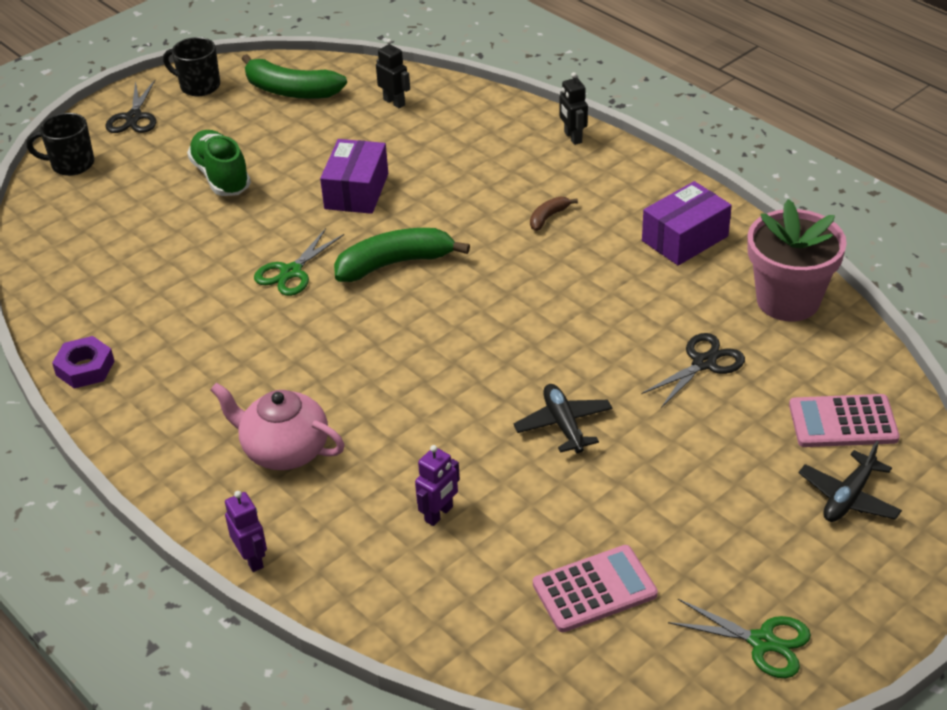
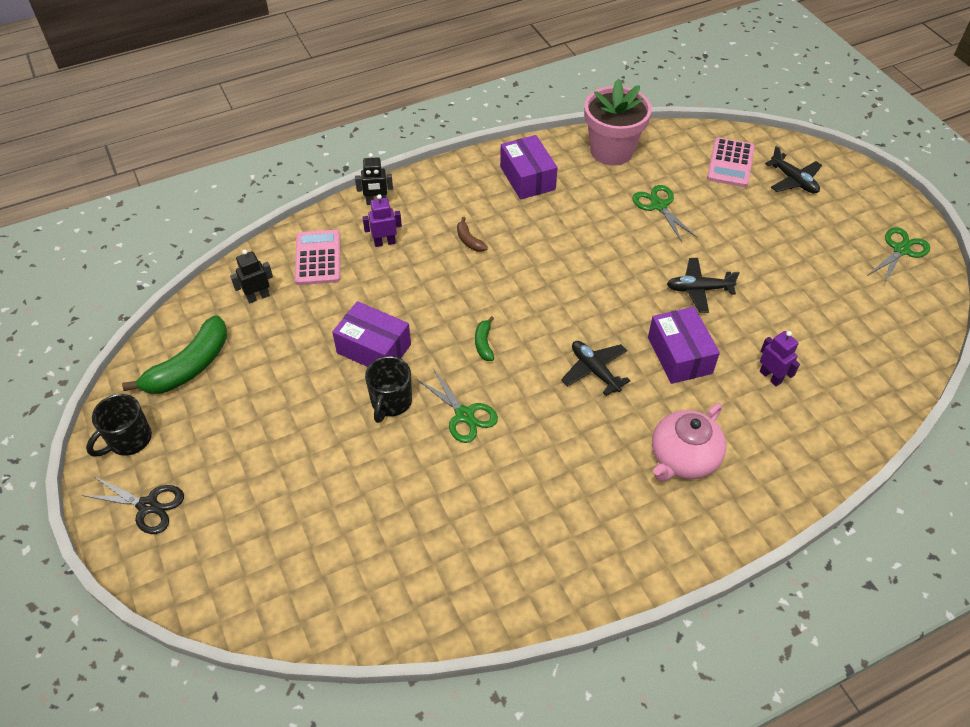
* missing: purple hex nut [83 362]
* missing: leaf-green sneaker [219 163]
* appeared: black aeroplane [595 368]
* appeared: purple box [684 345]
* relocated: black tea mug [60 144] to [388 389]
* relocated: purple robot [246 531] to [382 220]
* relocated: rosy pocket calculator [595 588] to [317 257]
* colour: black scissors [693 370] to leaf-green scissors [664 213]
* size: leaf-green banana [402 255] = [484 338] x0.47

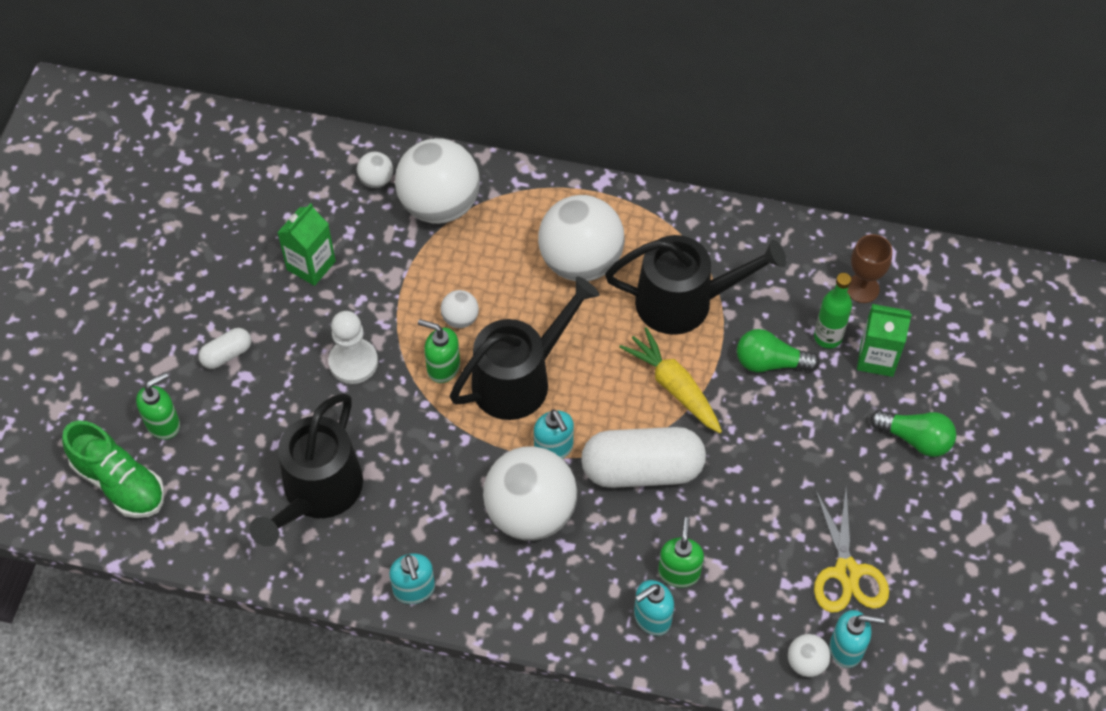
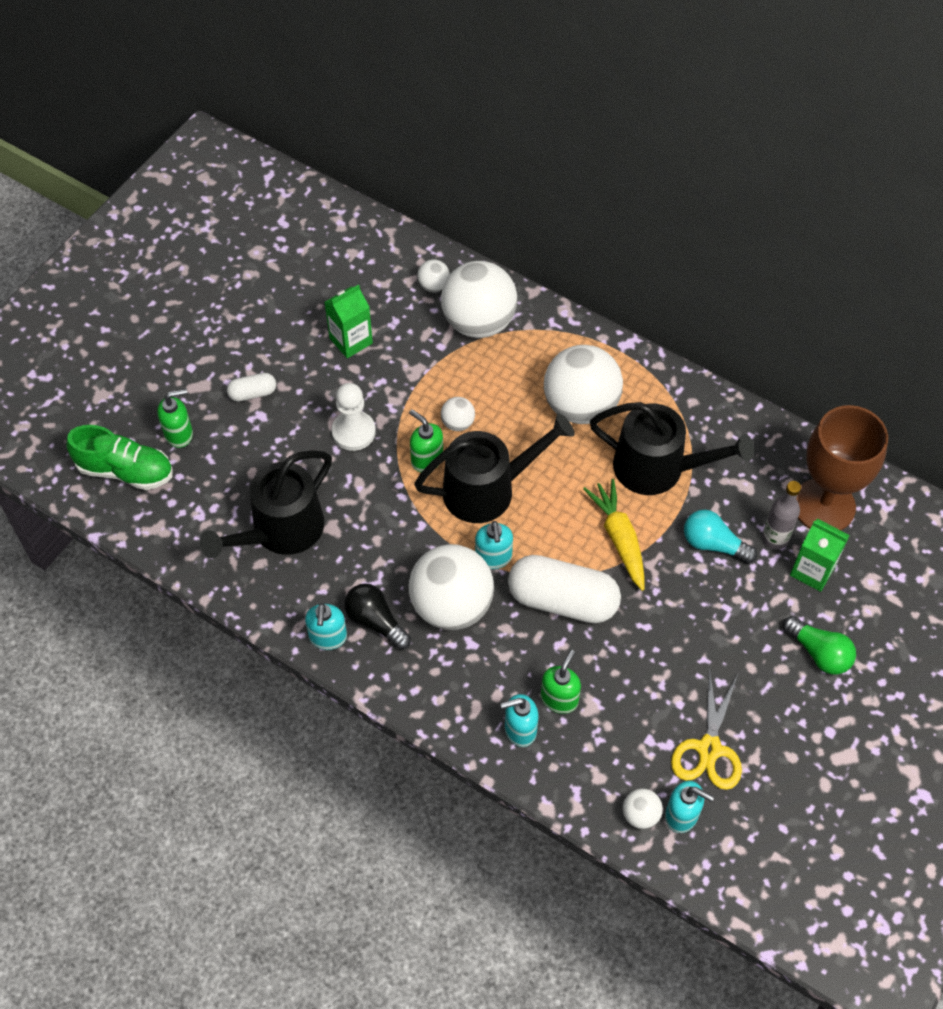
* appeared: black light bulb [377 616]
* colour: leaf-green light bulb [778 350] to turquoise light bulb [720 537]
* colour: leaf-green flask [833 310] to gray flask [781 515]
* spun: leaf-green sneaker [113 469] = [119 457] 45 degrees counterclockwise
* size: brown goblet [869 268] = [842 467] x1.97

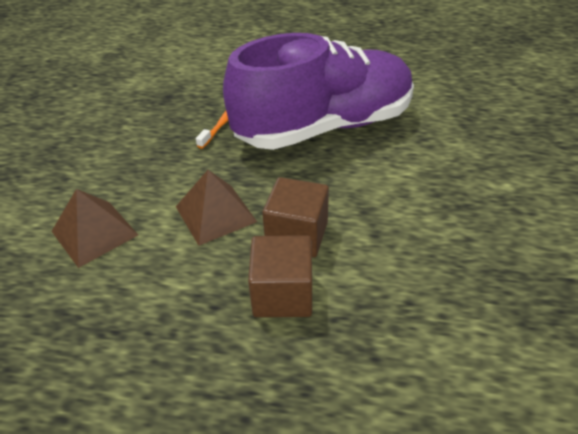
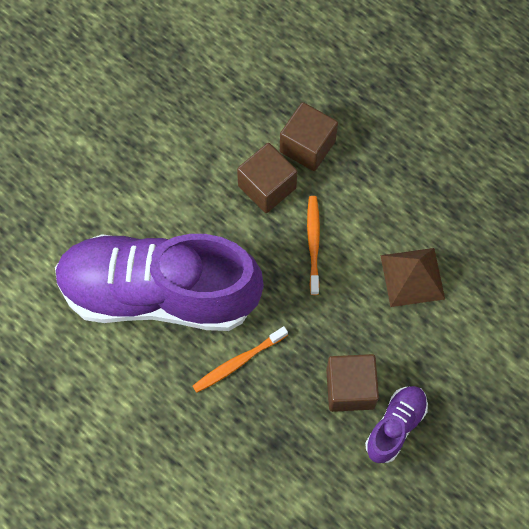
* appeared: brown block [352 383]
* appeared: purple sneaker [396 424]
* exchanged: brown pyramid shape [216 208] to bright orange toothbrush [313 245]

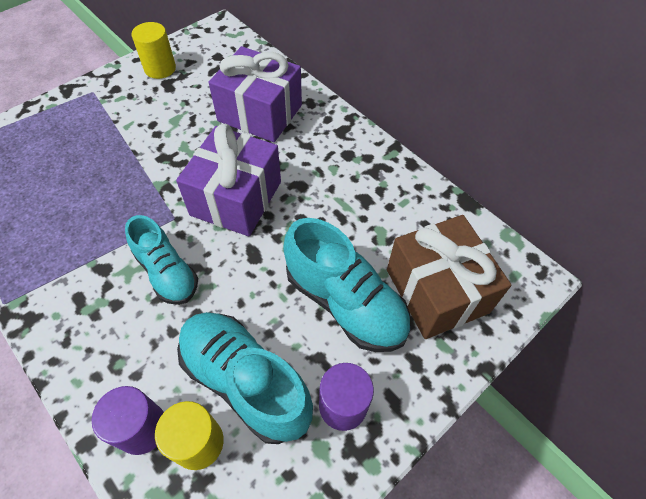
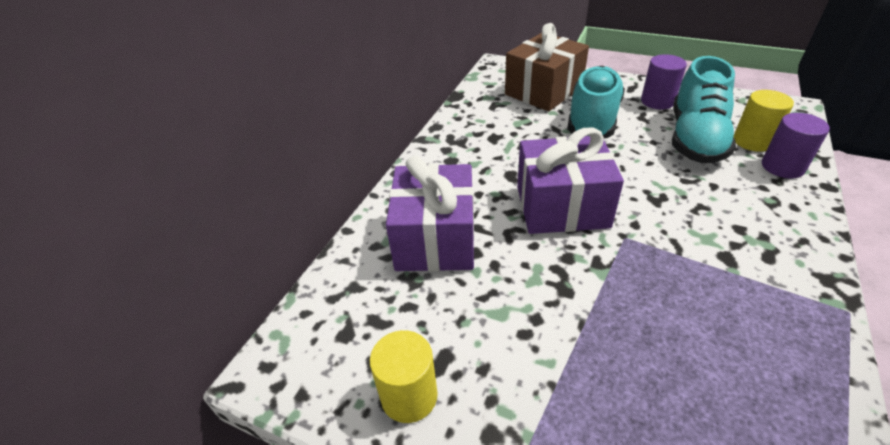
* missing: turquoise sneaker [161 260]

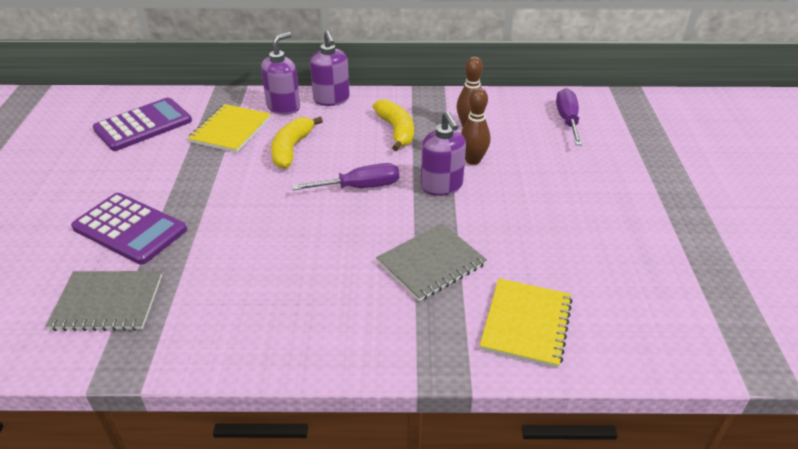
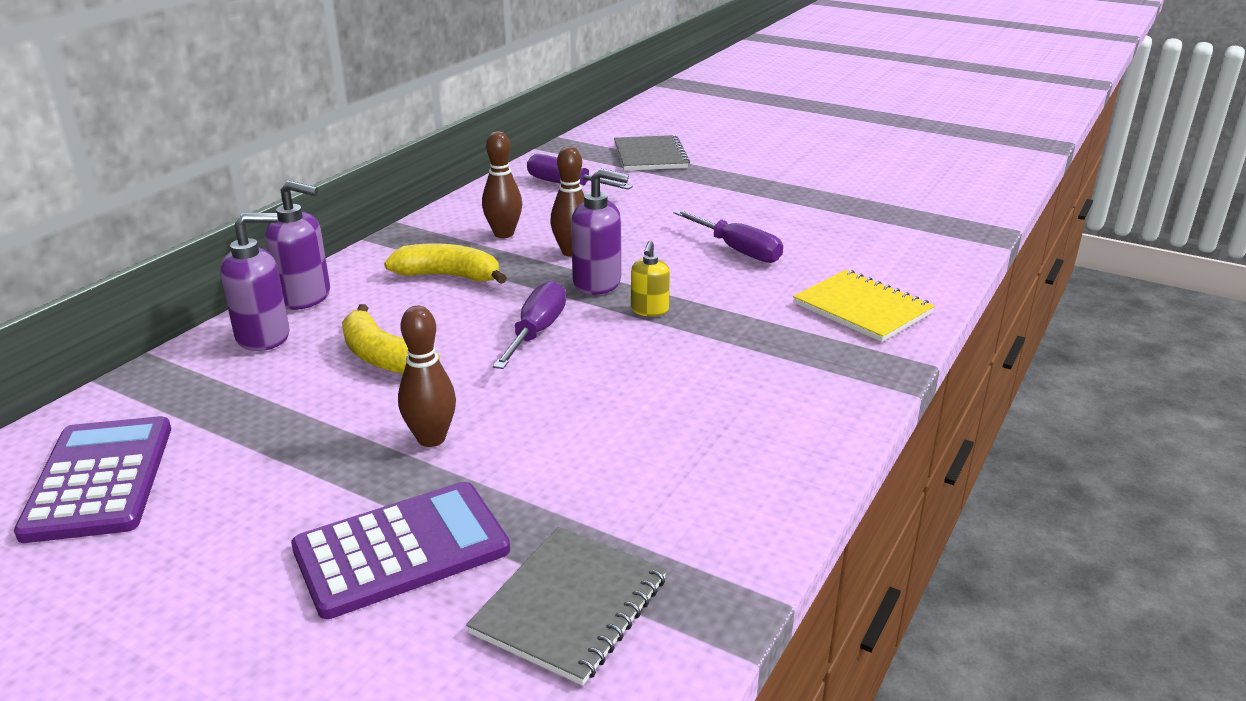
* missing: yellow notepad [229 128]
* appeared: brown bowling pin [427 376]
* appeared: yellow soap pump [650 279]
* appeared: purple flat screwdriver [728 236]
* relocated: gray notepad [431 262] to [652 153]
* spun: purple soap pump [280 73] = [254 282] 90 degrees clockwise

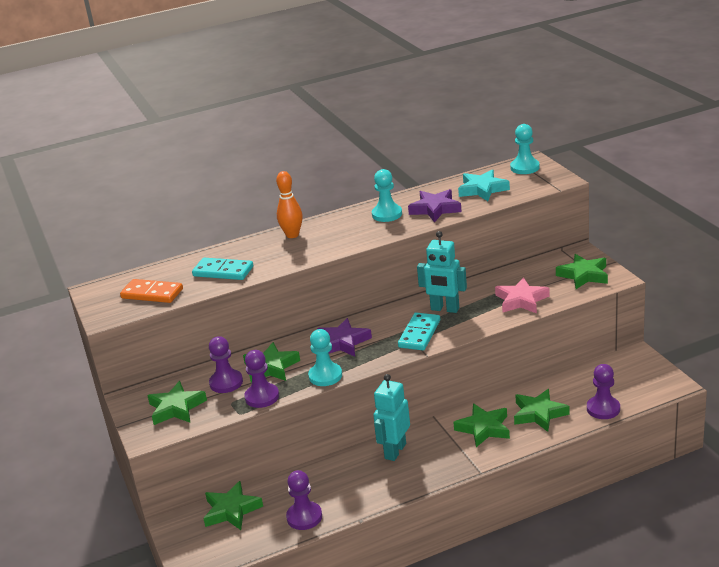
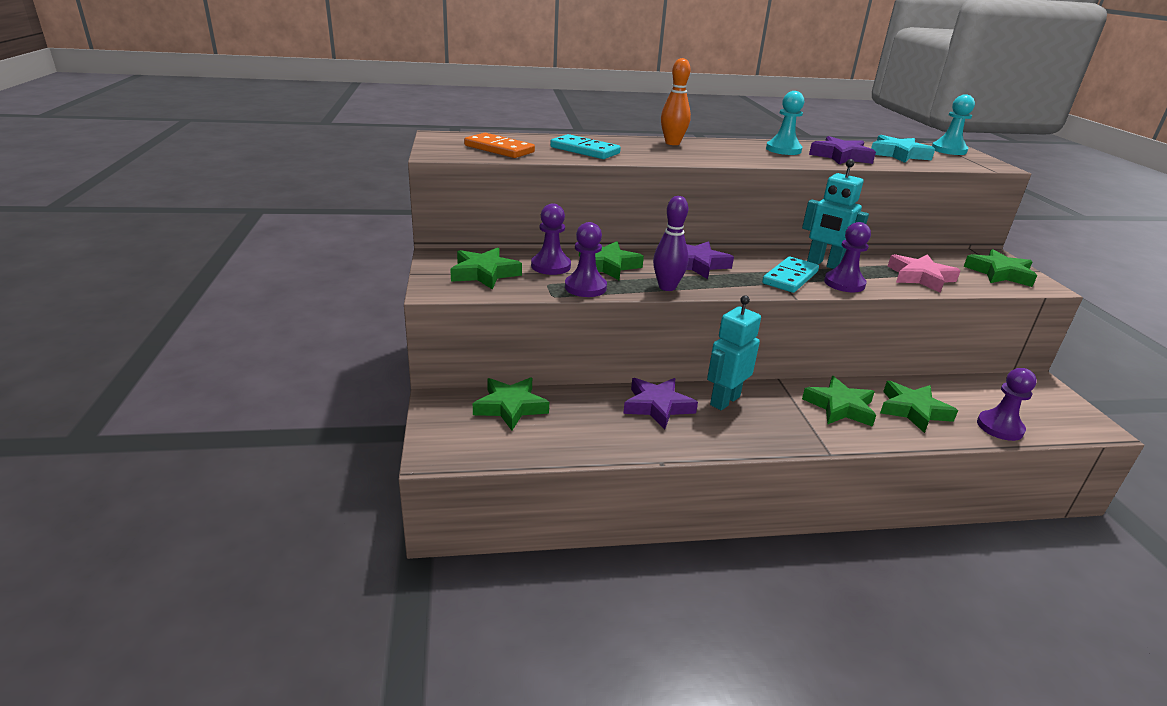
* appeared: purple star shape [660 404]
* relocated: purple pawn [304 500] to [847 257]
* exchanged: turquoise pawn [325 357] to purple bowling pin [671 243]

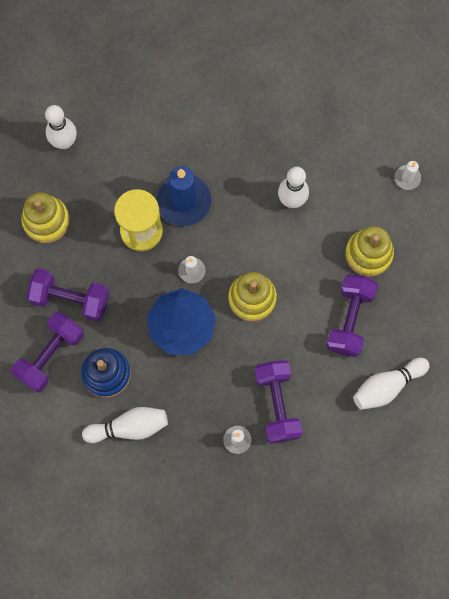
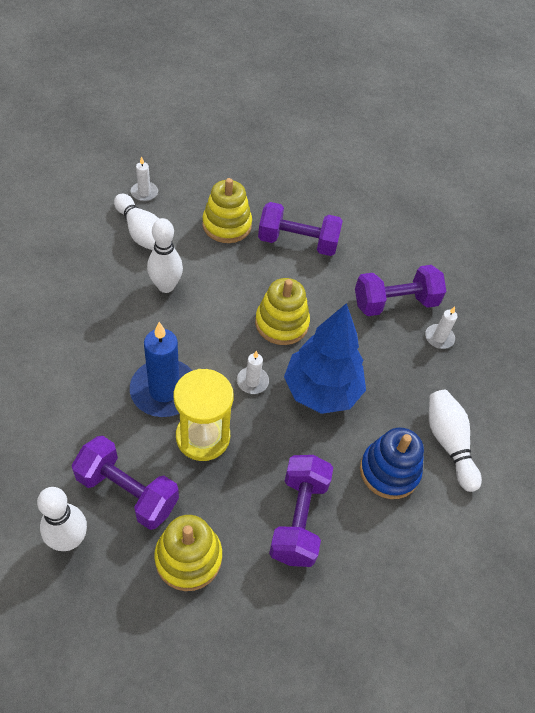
* relocated: purple dumbbell [47 352] to [125 482]
* relocated: pure white bowling pin [391 384] to [136 222]

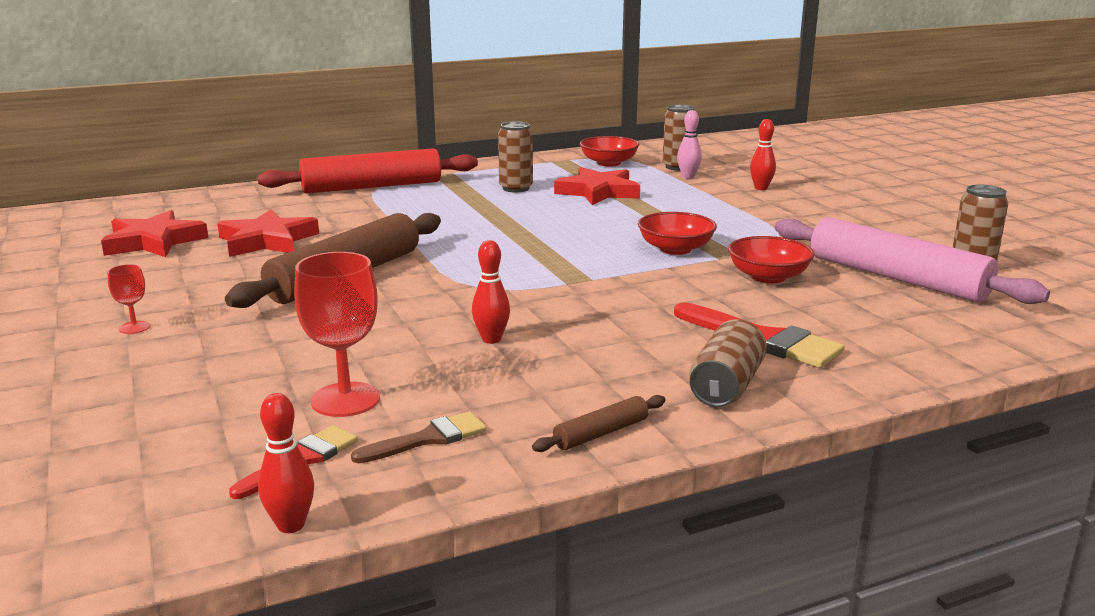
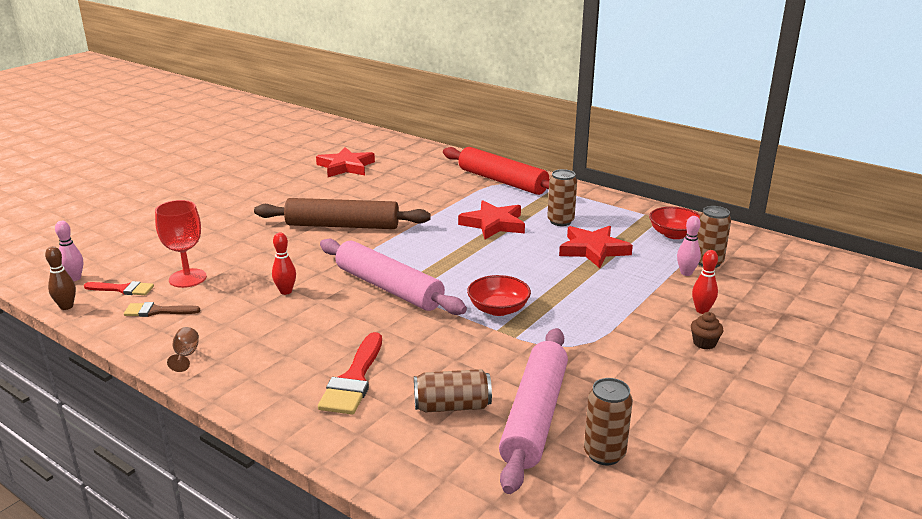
* missing: scarlet goblet [129 299]
* missing: scarlet deep dish [771 259]
* appeared: rosy bowling pin [69 251]
* appeared: rosy pastry roller [393 277]
* appeared: brown muffin [707 331]
* relocated: scarlet star shape [268 233] to [491 219]
* relocated: brown soda can [728 363] to [453 390]
* exchanged: brown pastry roller [599 423] to brown goblet [183 349]
* colour: scarlet bowling pin [286 463] to brown bowling pin [60 278]
* spun: brown paint brush [419 437] = [162 309] 150 degrees clockwise

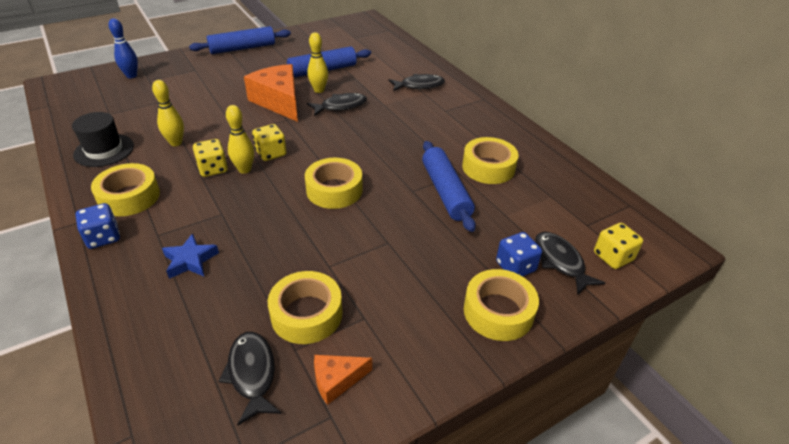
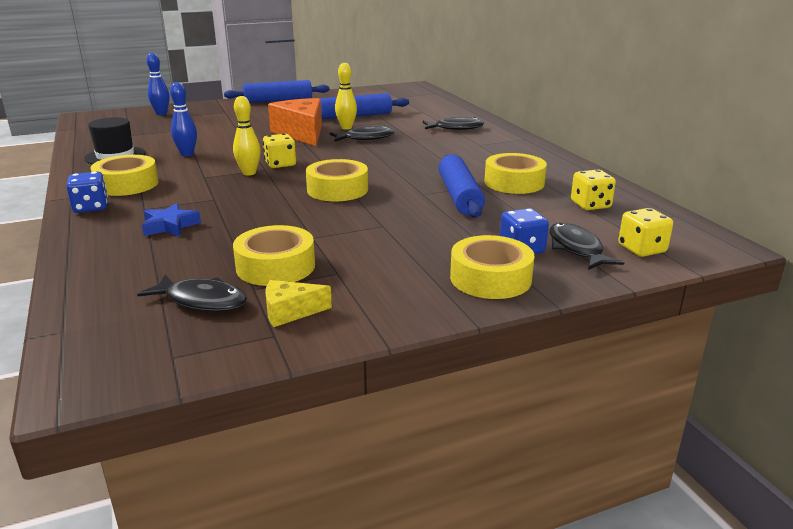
* relocated: yellow die [210 158] to [593 190]
* colour: yellow bowling pin [168 113] to cobalt bowling pin [183 119]
* colour: bright orange piece of cheese [343 380] to yellow piece of cheese [298 303]
* spun: black toy fish [250 378] = [192 293] 120 degrees clockwise

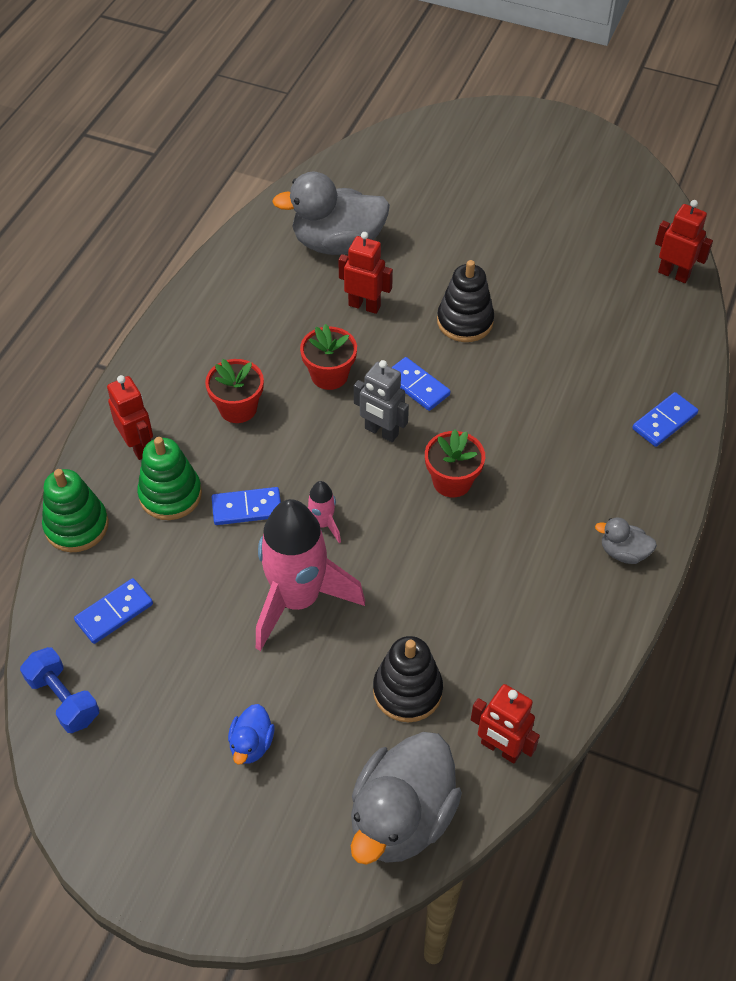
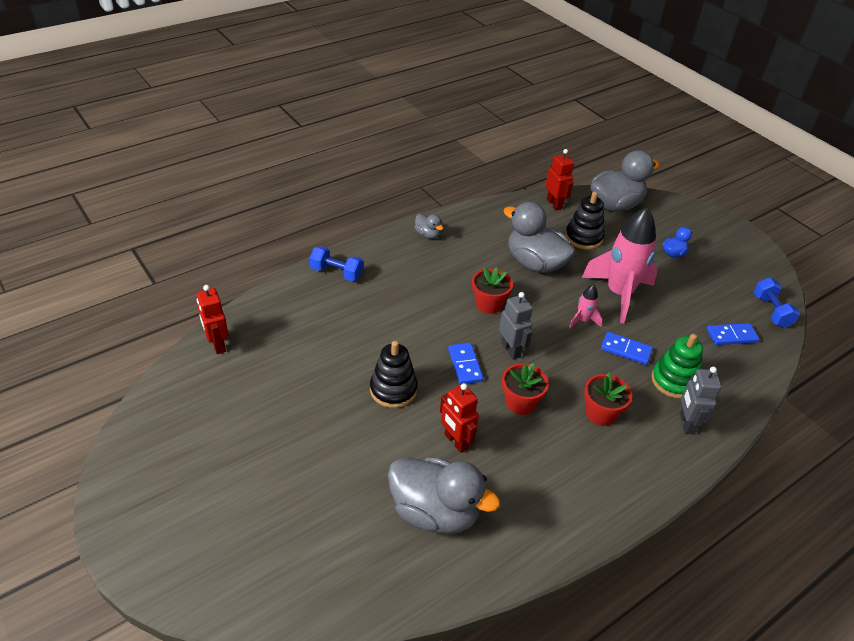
* missing: leaf-green ring stacker [75 510]
* appeared: gray toy duck [539 237]
* exchanged: cobalt domino [665 419] to cobalt dumbbell [336 263]
* colour: scarlet robot [130 417] to gray robot [700 400]

